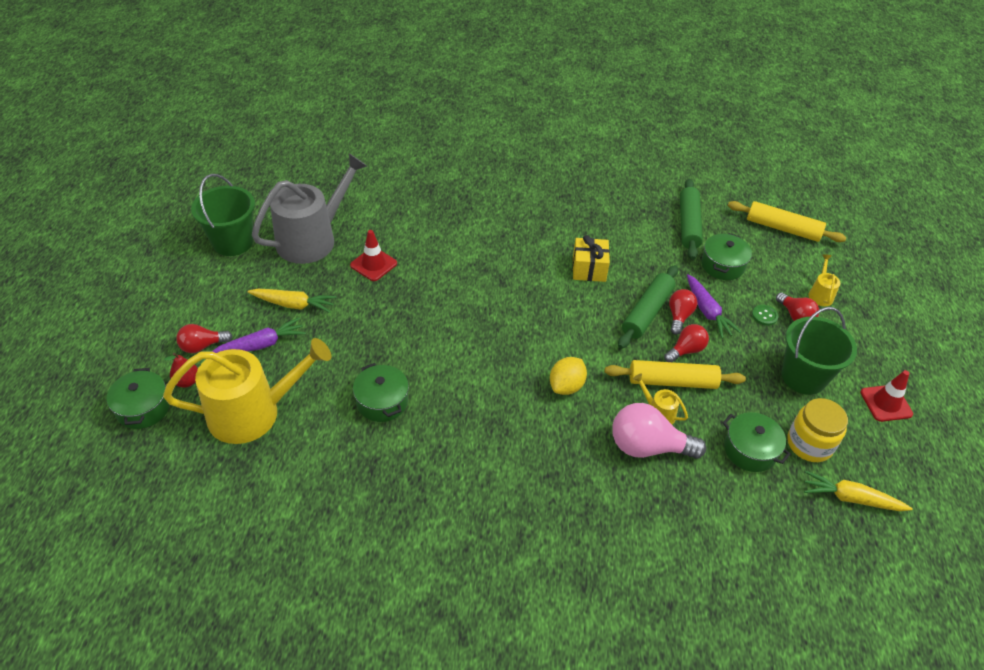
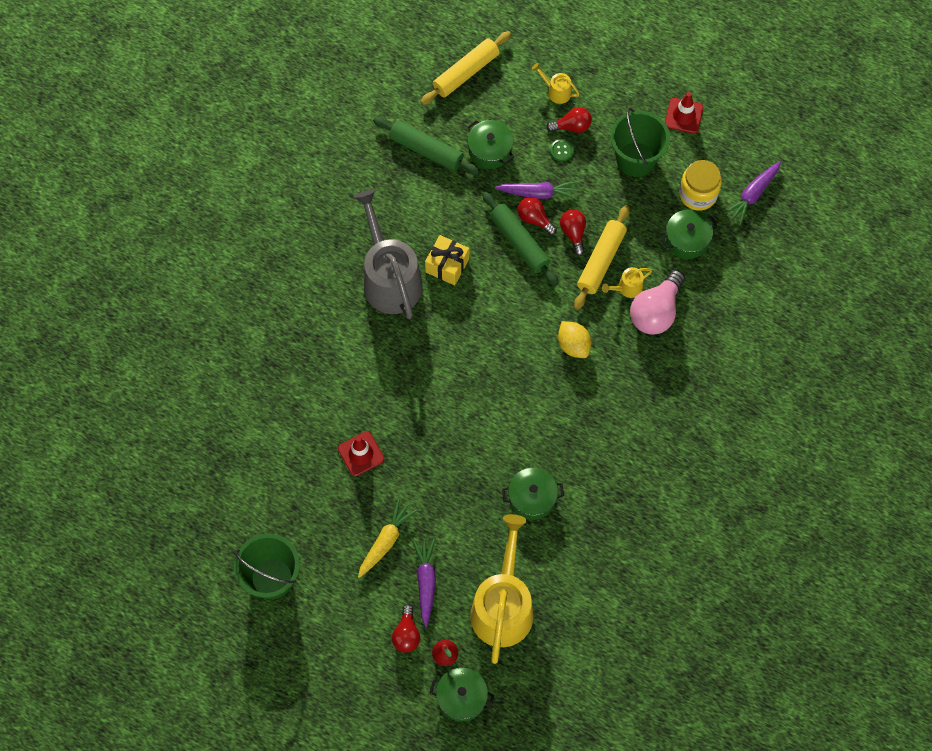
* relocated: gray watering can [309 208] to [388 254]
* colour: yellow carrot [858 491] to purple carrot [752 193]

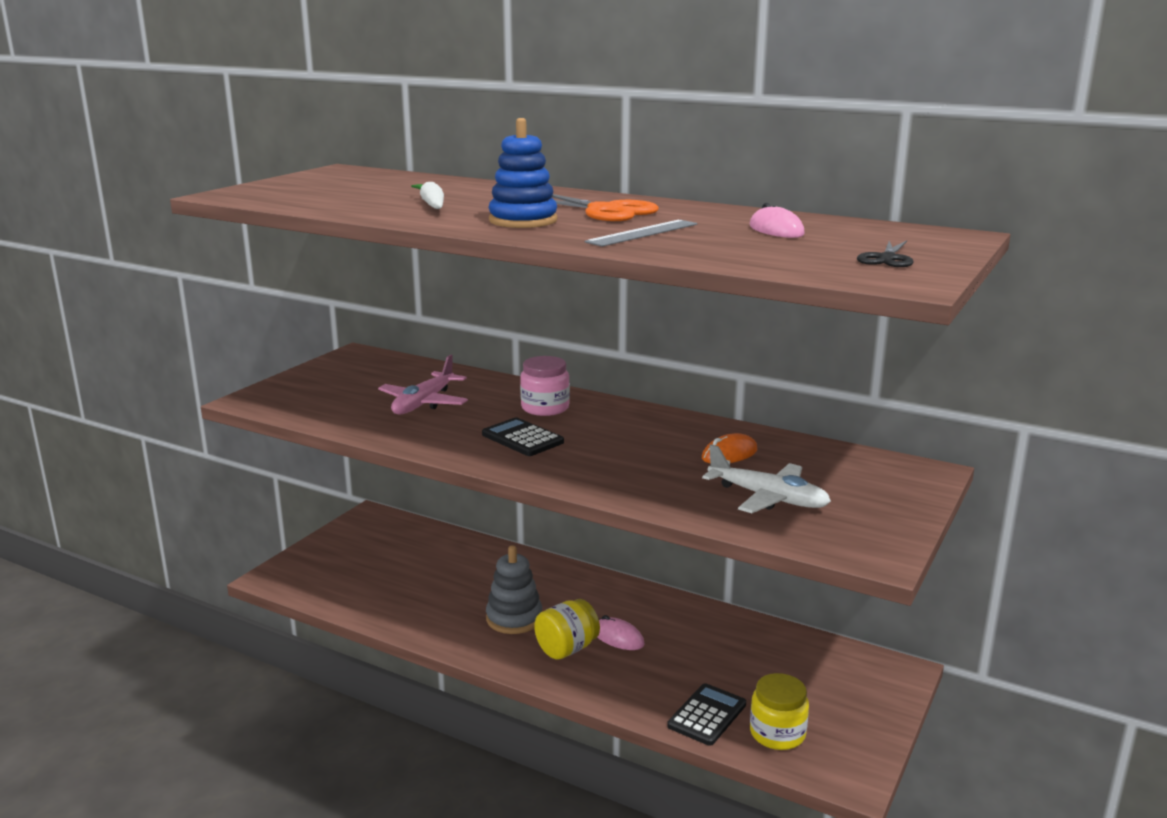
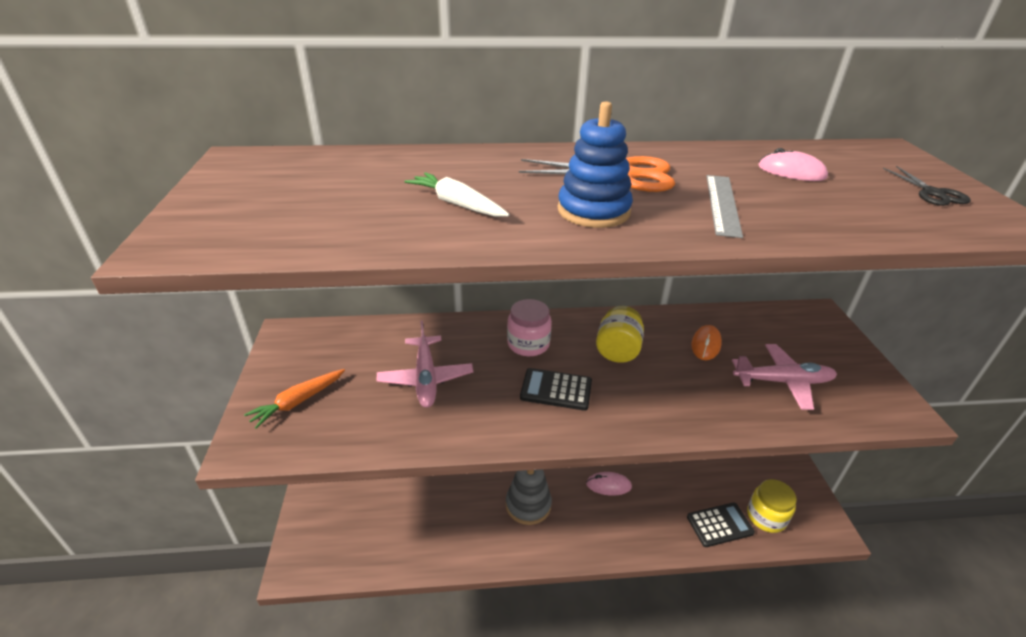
* appeared: bright orange carrot [294 399]
* relocated: yellow preserve jar [567 629] to [620 334]
* colour: pure white aeroplane [766 478] to rosy aeroplane [784 377]
* spun: black pocket calculator [706 714] = [721 525] 75 degrees clockwise

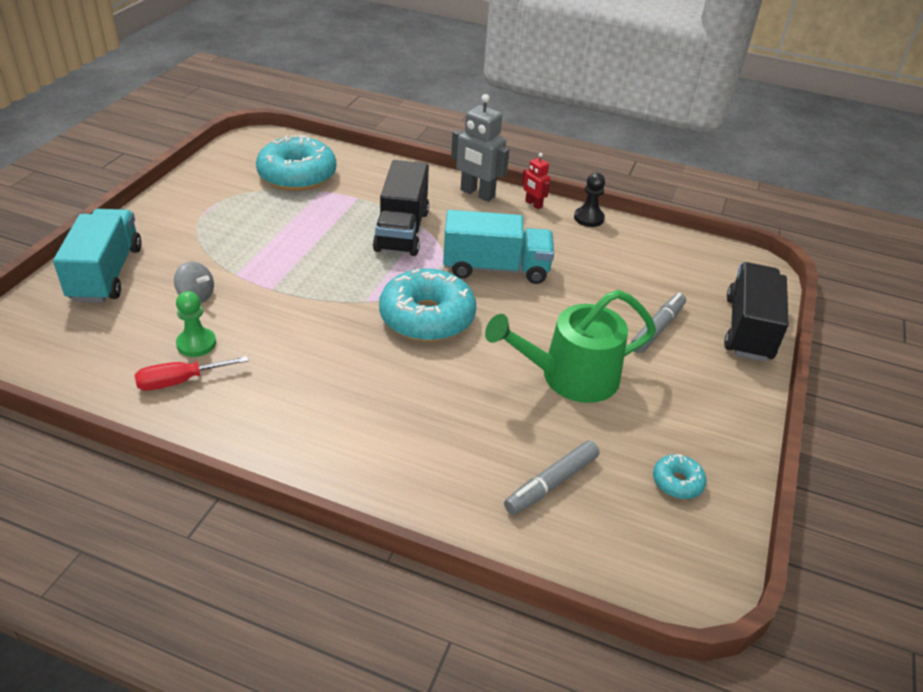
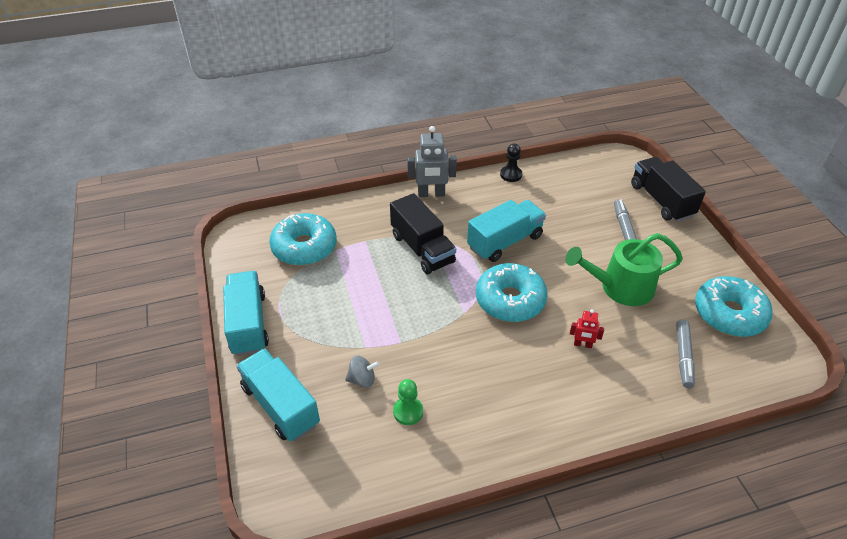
* missing: scarlet flat screwdriver [192 373]
* appeared: turquoise lorry [246 313]
* relocated: scarlet robot [536 181] to [587 328]
* spun: leaf-green watering can [570 346] = [624 269] 45 degrees clockwise
* size: turquoise doughnut [680 476] = [734 306] x2.21

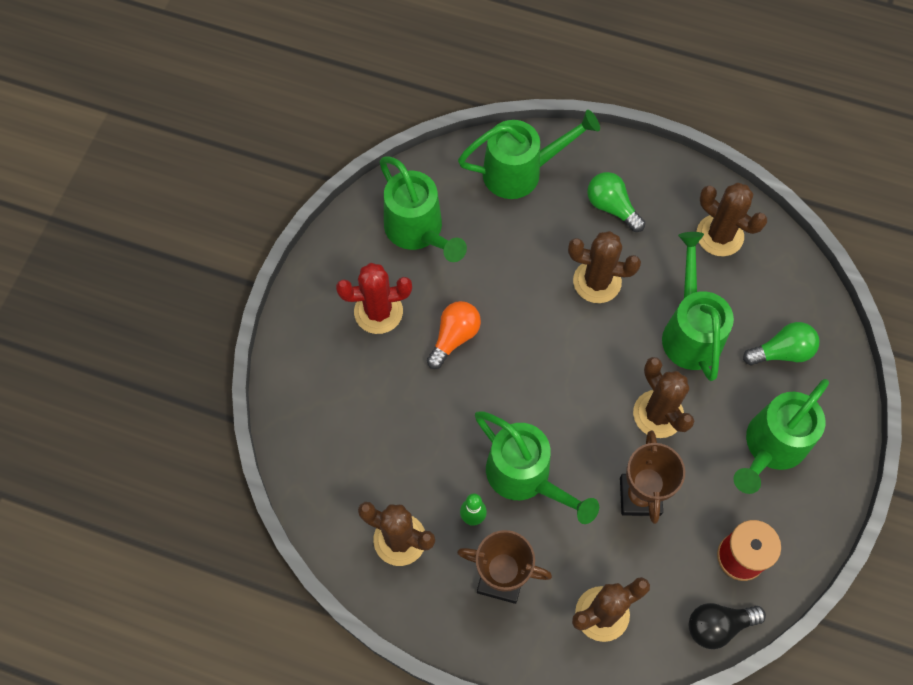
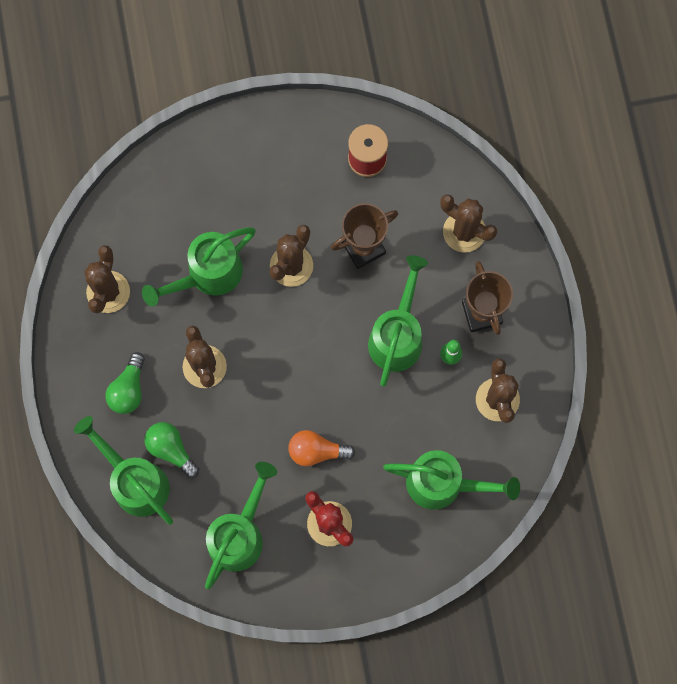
* missing: black light bulb [727 626]
* relocated: leaf-green watering can [781 436] to [451 480]
* relocated: leaf-green light bulb [781 343] to [171 450]

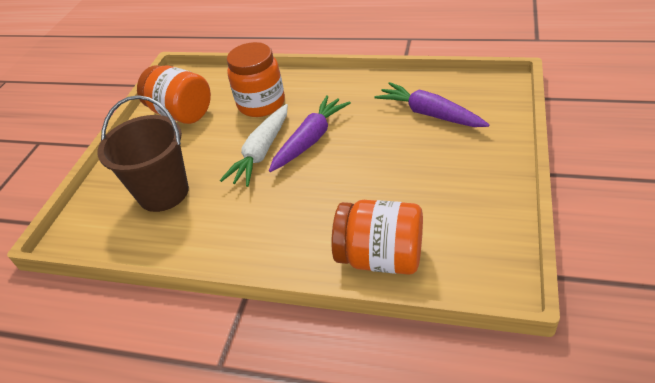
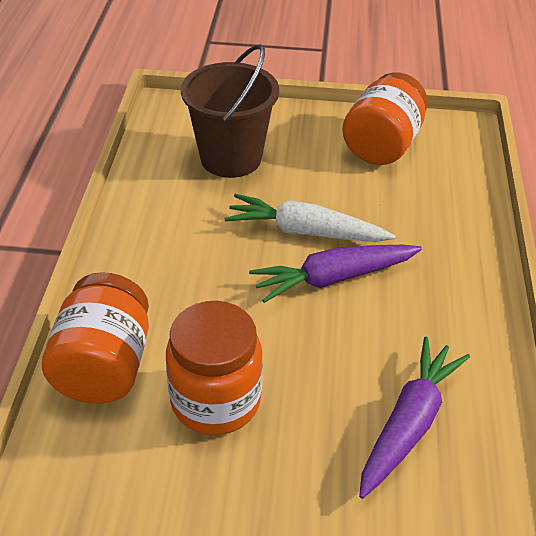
* relocated: bright orange preserve jar [256 79] to [214 368]
* spun: purple carrot [310 133] = [335 274] 135 degrees clockwise

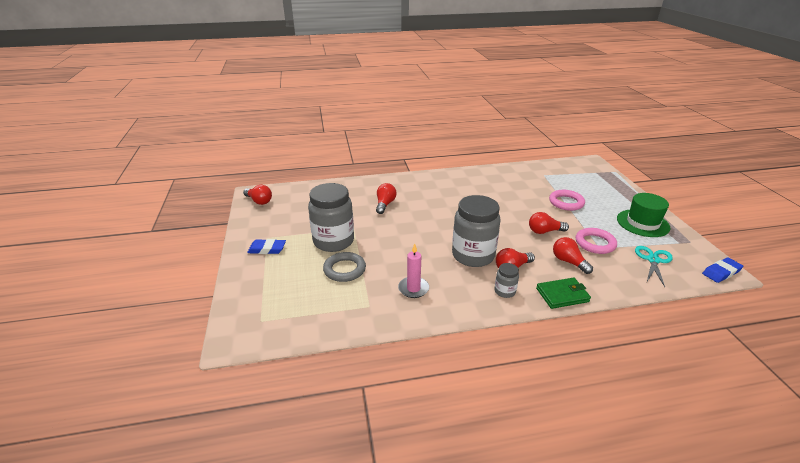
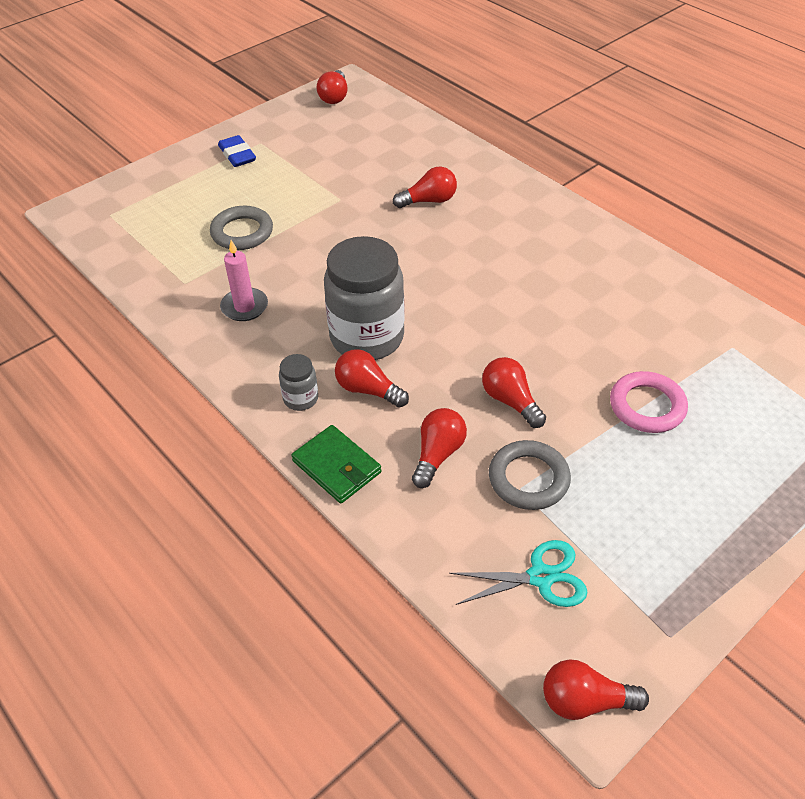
* missing: gray preserve jar [331 217]
* missing: leaf-green tall hat [643 215]
* exchanged: cobalt pencil eraser [722 270] to scarlet light bulb [596 690]
* colour: rosy hoop [596 241] to gray hoop [530 475]

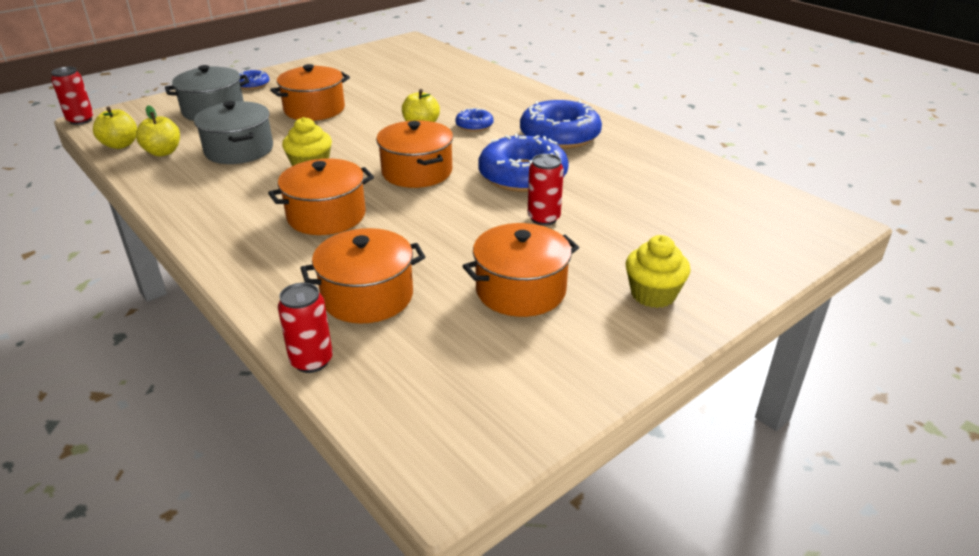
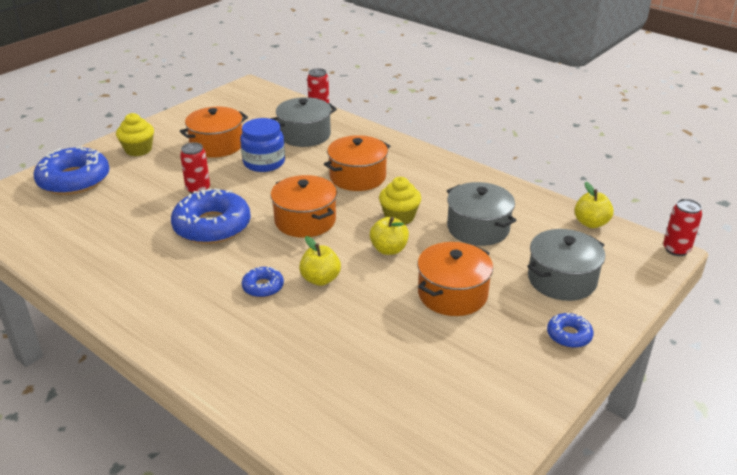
* appeared: cobalt preserve jar [262 145]
* relocated: yellow toy apple [158 130] to [389 236]
* relocated: cobalt doughnut [561 124] to [72 170]
* colour: bright orange pot [362 276] to gray pot [304 122]

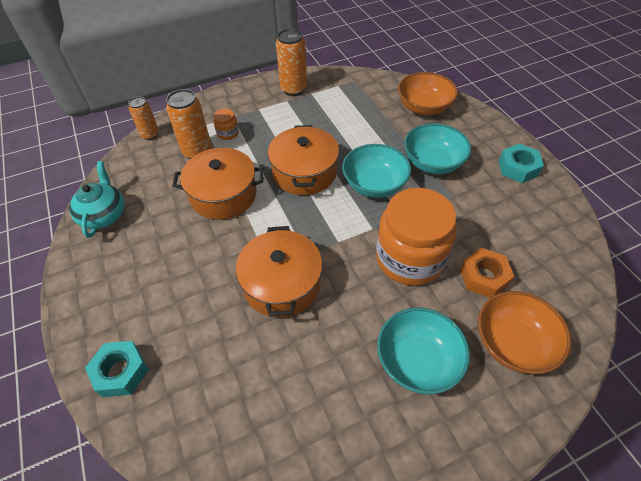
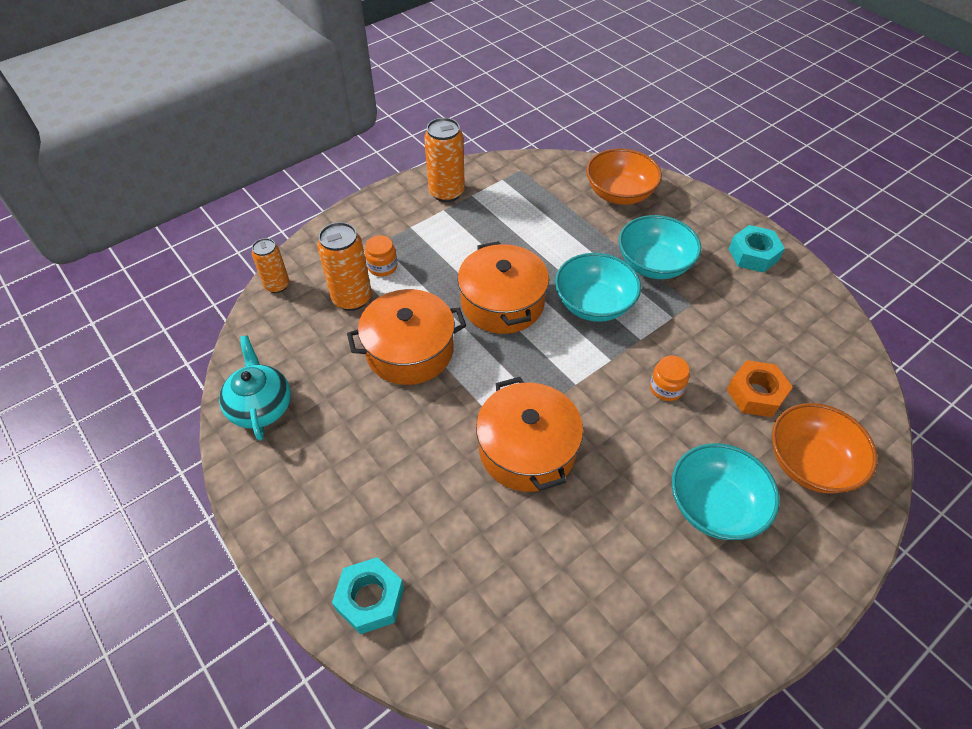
* size: bright orange preserve jar [416 237] = [670 378] x0.40

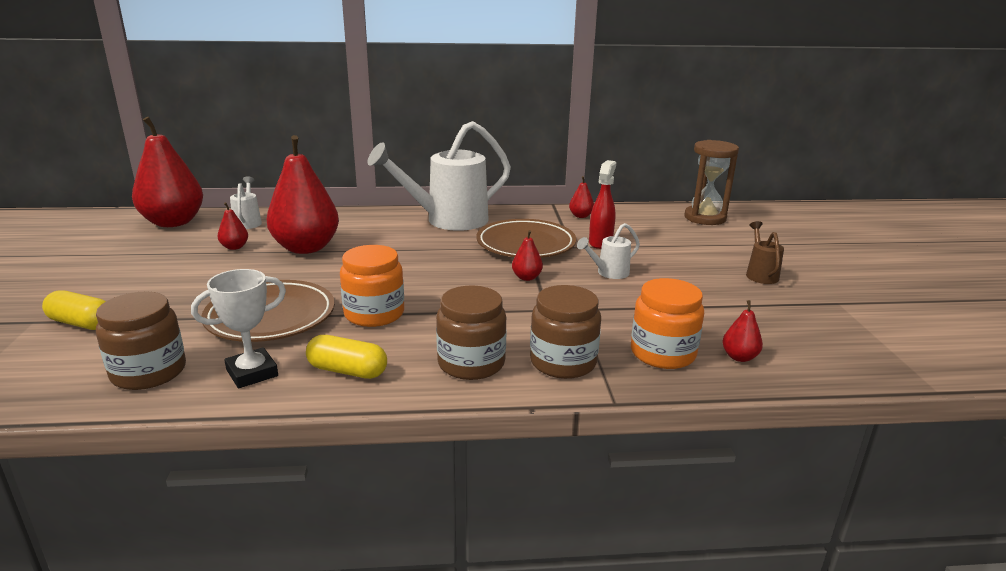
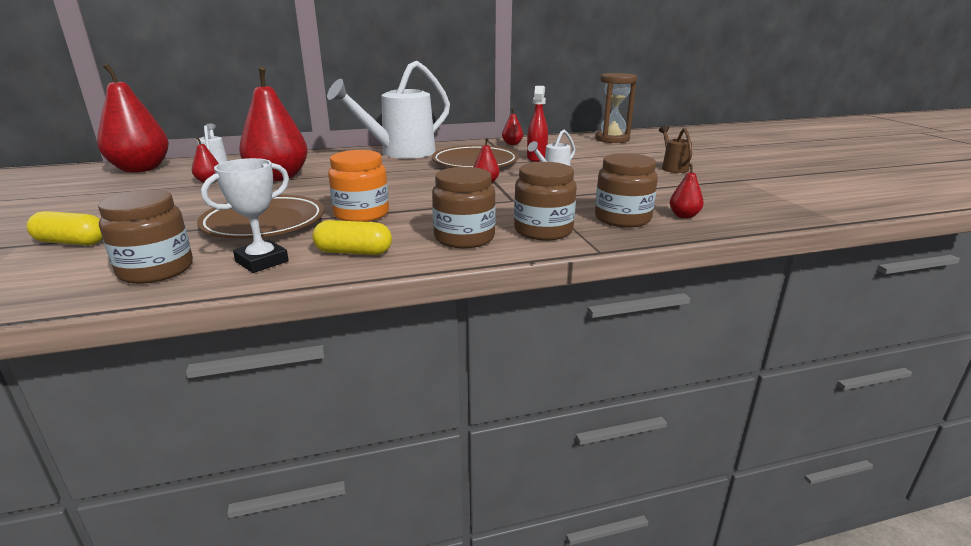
* colour: bright orange preserve jar [667 323] to brown preserve jar [626 190]

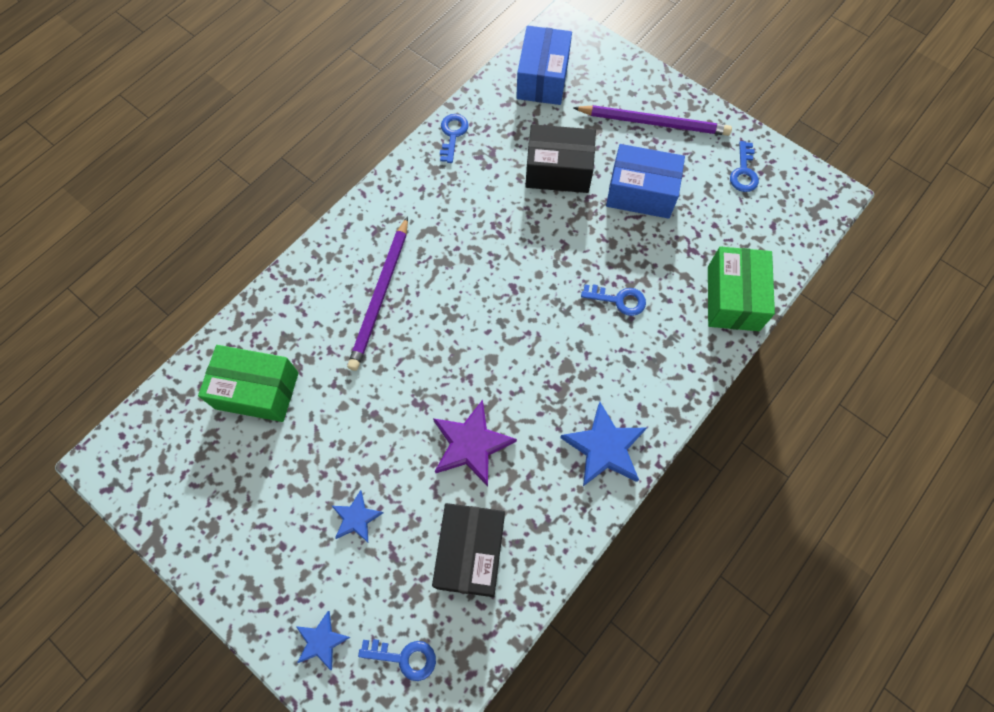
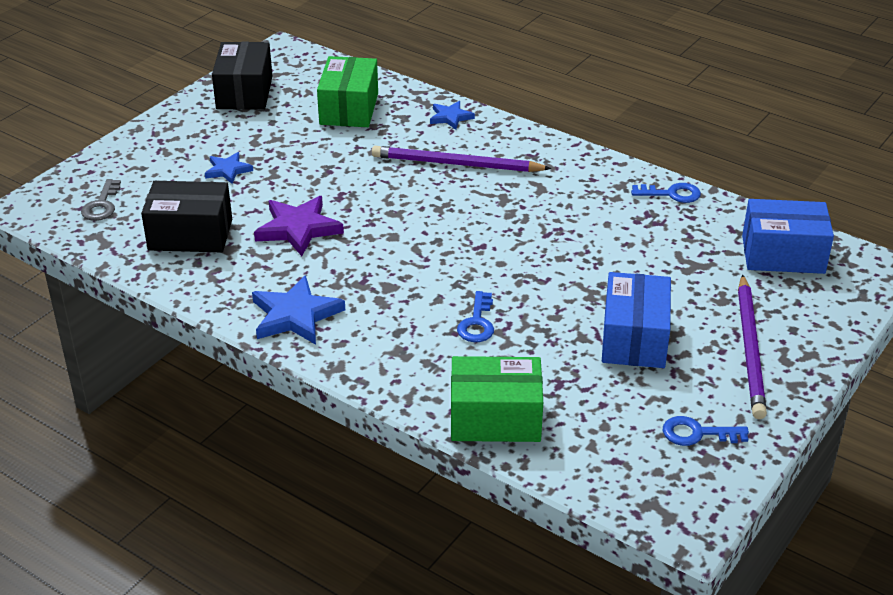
* relocated: cobalt star shape [323 640] to [452 115]
* relocated: black box [560 158] to [242 76]
* colour: cobalt latchkey [397 660] to gray latchkey [101 200]

